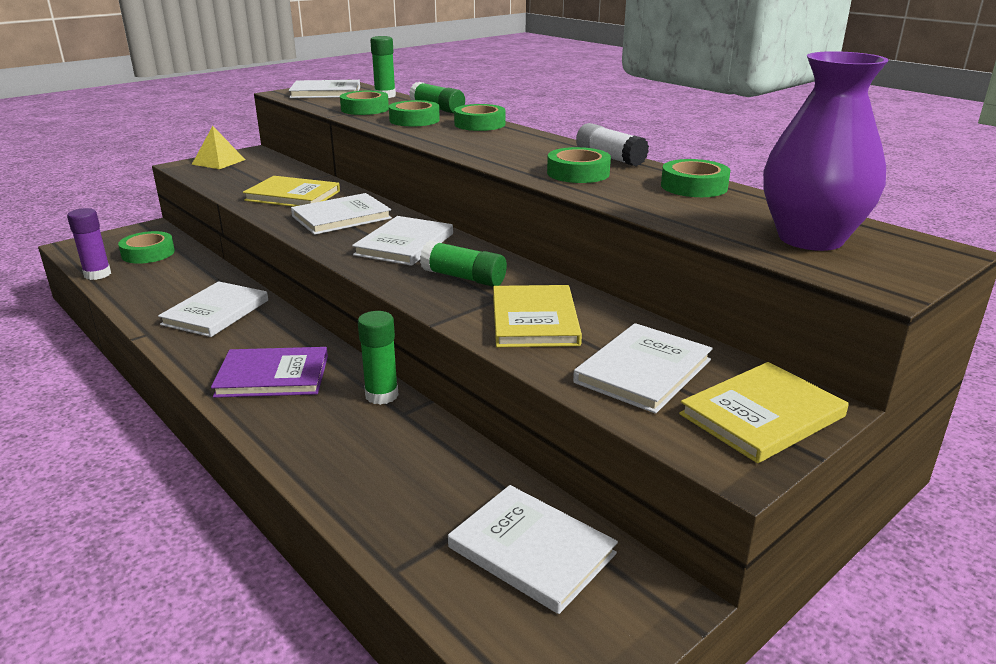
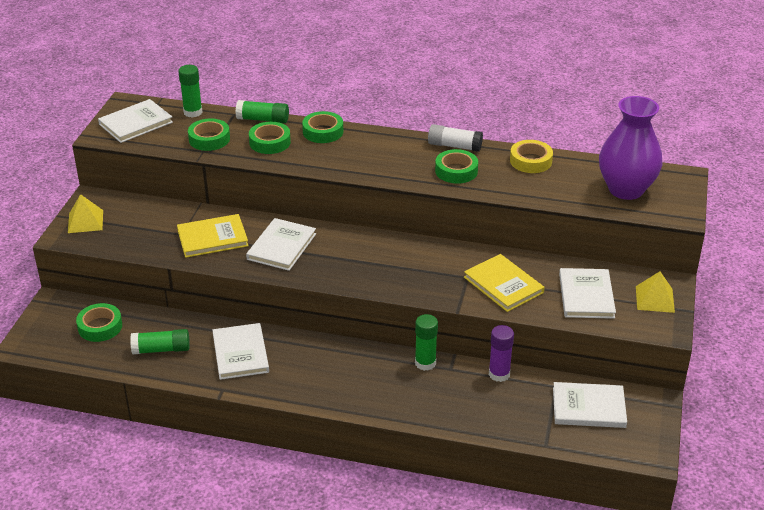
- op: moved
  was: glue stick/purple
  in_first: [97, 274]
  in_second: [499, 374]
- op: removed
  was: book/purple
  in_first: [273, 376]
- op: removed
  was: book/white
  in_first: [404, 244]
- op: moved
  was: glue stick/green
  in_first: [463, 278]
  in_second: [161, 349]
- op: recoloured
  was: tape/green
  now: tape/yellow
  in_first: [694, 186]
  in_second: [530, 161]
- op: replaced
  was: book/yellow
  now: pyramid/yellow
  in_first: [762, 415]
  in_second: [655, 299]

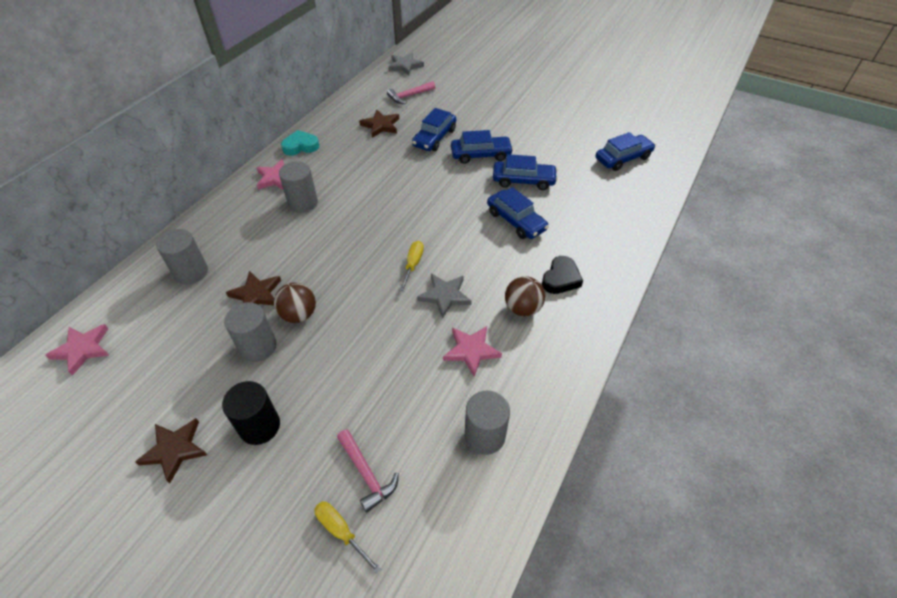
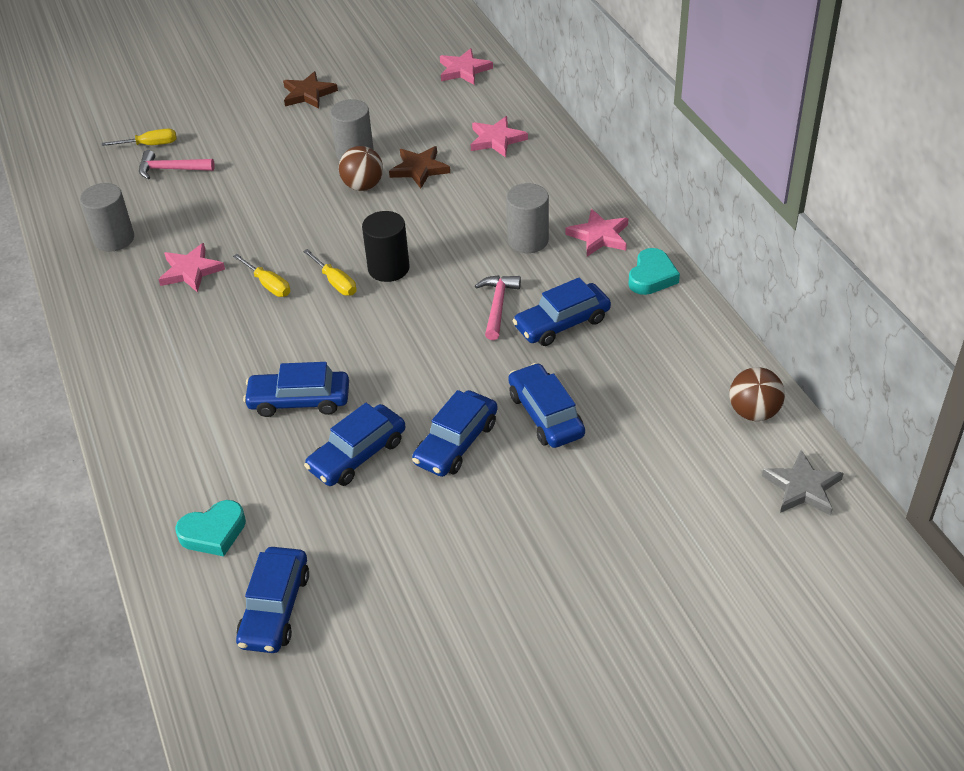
- op: replaced
  was: cylinder/grey
  now: star/pink
  in_first: [191, 272]
  in_second: [496, 139]
- op: moved
  was: cylinder/black
  in_first: [260, 426]
  in_second: [388, 268]
- op: removed
  was: star/brown
  in_first: [381, 125]
- op: moved
  was: hammer/pink
  in_first: [409, 96]
  in_second: [498, 306]
- op: replaced
  was: star/grey
  now: screwdriver/yellow
  in_first: [445, 296]
  in_second: [269, 285]
- op: moved
  was: ball/brown
  in_first: [522, 308]
  in_second: [753, 412]
- op: removed
  was: heart/black
  in_first: [561, 278]
- op: added
  now: heart/turquoise
  in_second: [213, 532]
- op: added
  now: car/blue
  in_second: [562, 323]

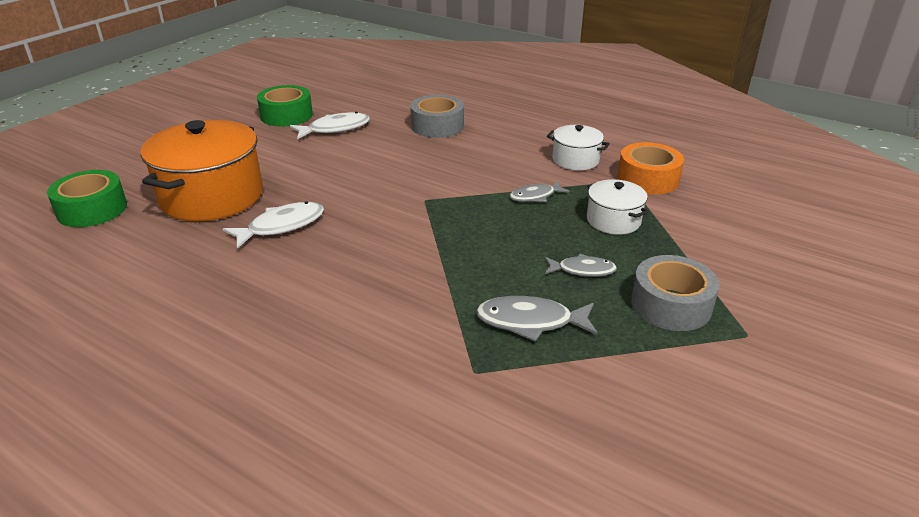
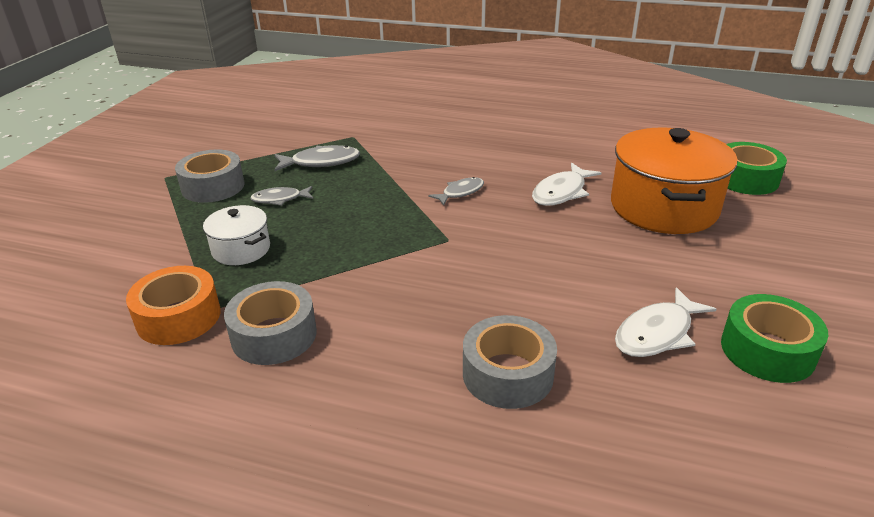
- op: moved
  was: fish/grey
  in_first: [535, 196]
  in_second: [460, 192]
- op: replaced
  was: pot/white
  now: tape/grey
  in_first: [575, 160]
  in_second: [274, 335]

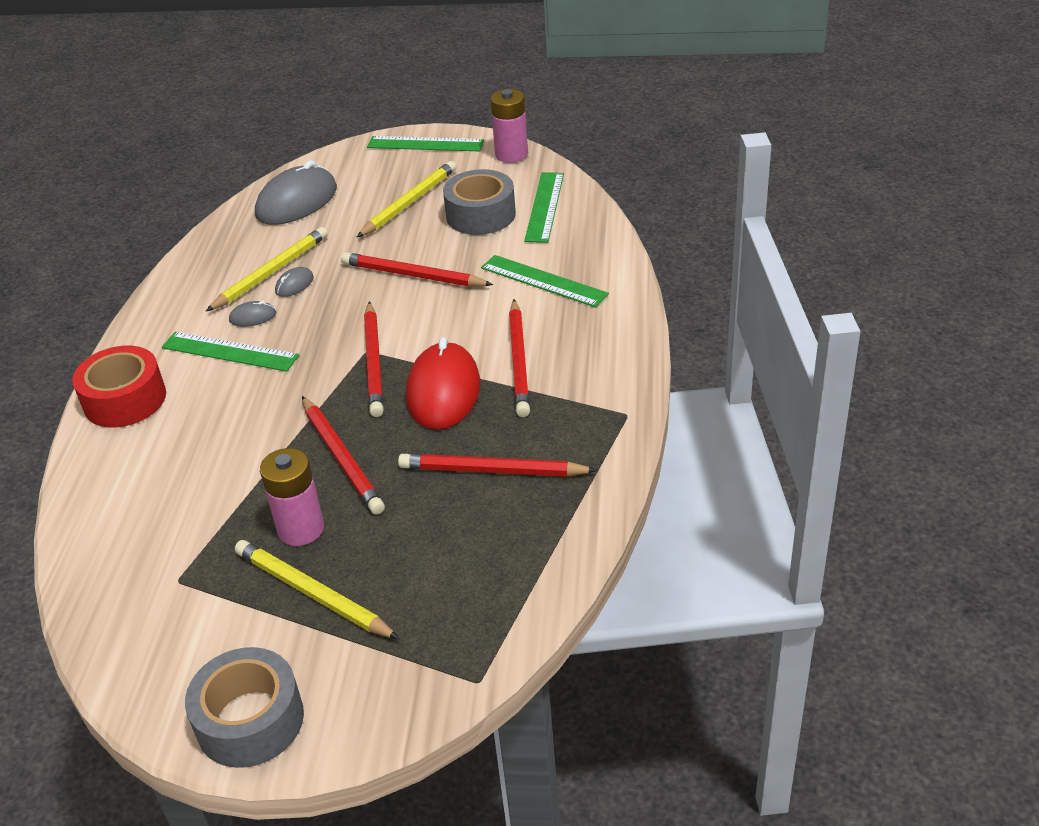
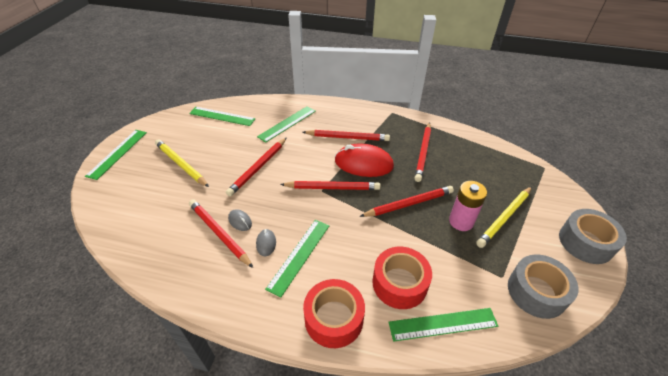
- op: recoloured
  was: pencil/yellow
  now: pencil/red
  in_first: [271, 272]
  in_second: [219, 233]
- op: removed
  was: mouse/grey
  in_first: [296, 202]
- op: moved
  was: tape/grey
  in_first: [480, 215]
  in_second: [536, 292]
- op: removed
  was: battery/pink
  in_first: [511, 154]
- op: added
  now: tape/red
  in_second: [399, 283]
- op: added
  now: ruler/green
  in_second: [443, 324]

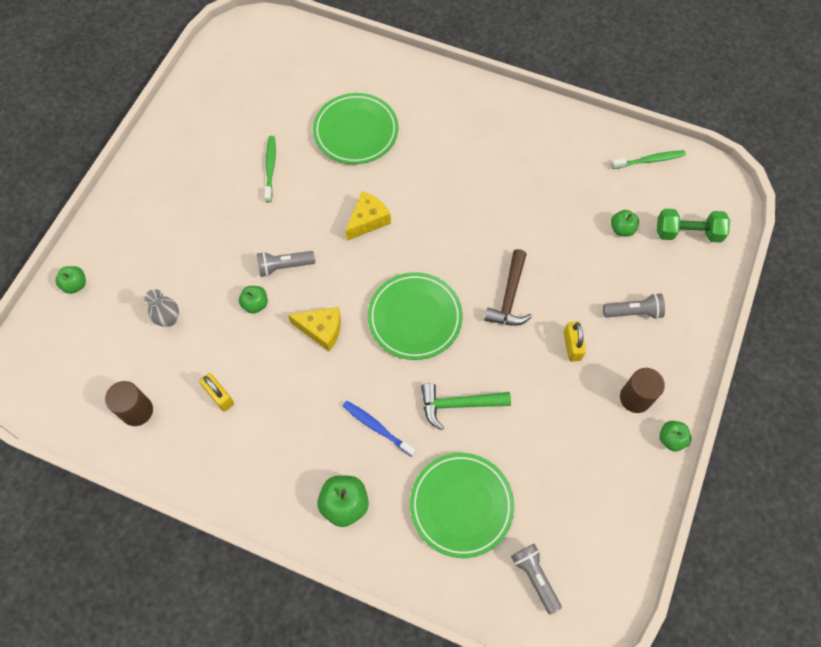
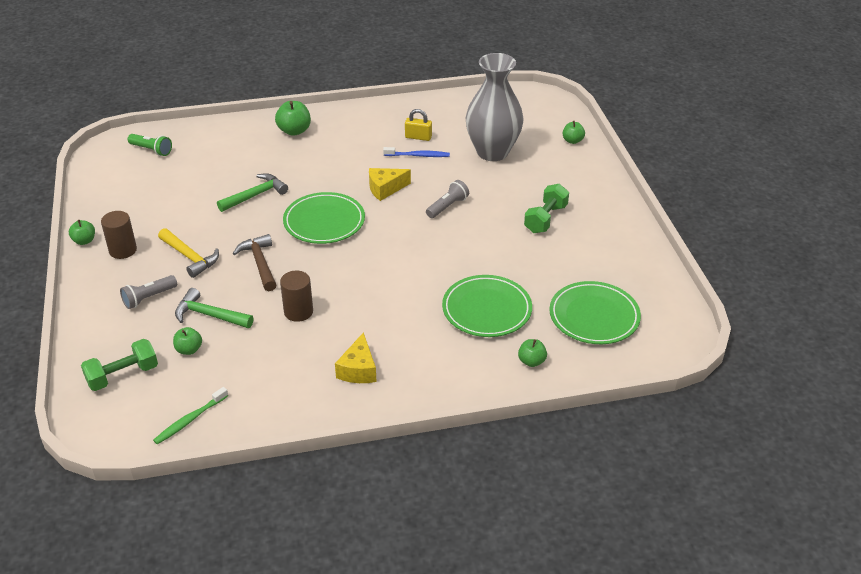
- op: moved
  was: cylinder/brown
  in_first: [137, 411]
  in_second: [298, 312]
- op: resized
  was: vase/grey
  in_first: [169, 319]
  in_second: [492, 152]
  ratio: 2.46
- op: moved
  was: apple/green
  in_first: [255, 304]
  in_second: [531, 361]
- op: removed
  was: toothbrush/green
  in_first: [270, 168]
- op: moved
  was: toothbrush/blue
  in_first: [377, 427]
  in_second: [418, 155]
- op: moved
  was: cheese/yellow
  in_first: [368, 220]
  in_second: [358, 369]
- op: moved
  was: plate/green
  in_first: [461, 505]
  in_second: [594, 316]
- op: recoloured
  was: flashlight/grey
  now: flashlight/green
  in_first: [535, 577]
  in_second: [151, 150]
- op: replaced
  was: padlock/yellow
  now: hammer/yellow
  in_first: [572, 346]
  in_second: [190, 257]
- op: added
  now: hammer/green
  in_second: [209, 315]
- op: added
  now: dumbbell/green
  in_second: [545, 219]

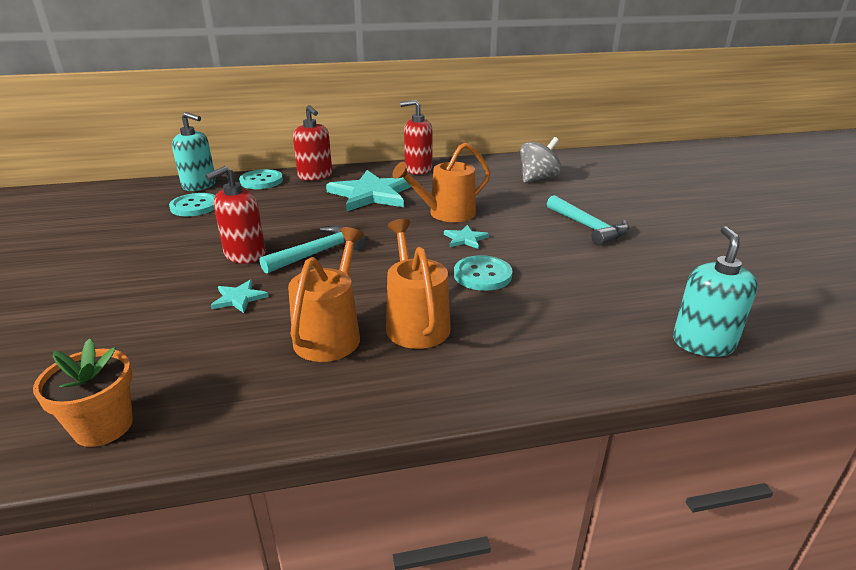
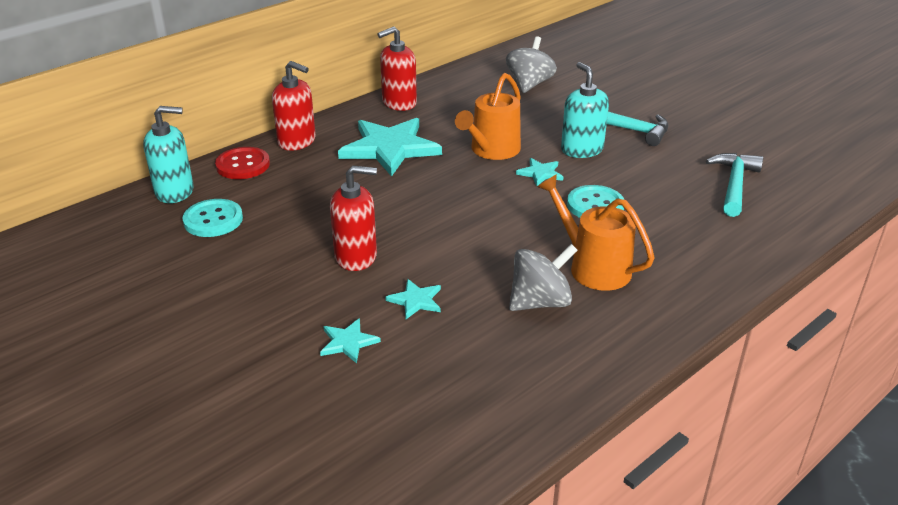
- op: removed
  was: flower pot/orange
  in_first: [103, 426]
- op: turned
  was: soap dispenser/red
  in_first: [244, 255]
  in_second: [356, 256]
  clockwise: -105
- op: recoloured
  was: button/turquoise
  now: button/red
  in_first: [261, 181]
  in_second: [243, 165]
- op: moved
  was: hammer/turquoise
  in_first: [318, 253]
  in_second: [734, 185]
- op: replaced
  was: watering can/orange
  now: spinning top/grey
  in_first: [330, 334]
  in_second: [540, 302]
- op: moved
  was: soap dispenser/turquoise
  in_first: [703, 343]
  in_second: [582, 149]
- op: added
  now: star/turquoise
  in_second: [348, 342]

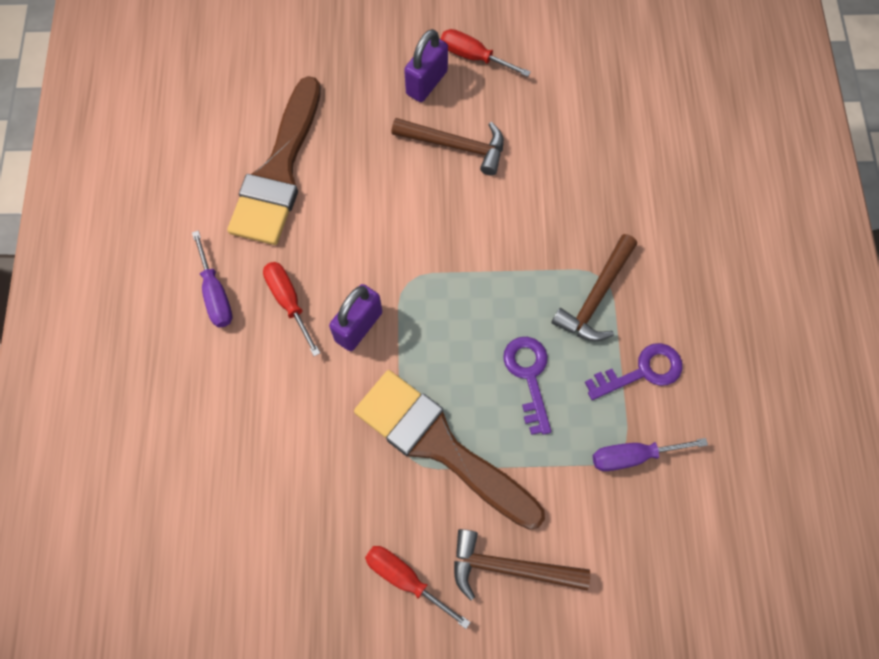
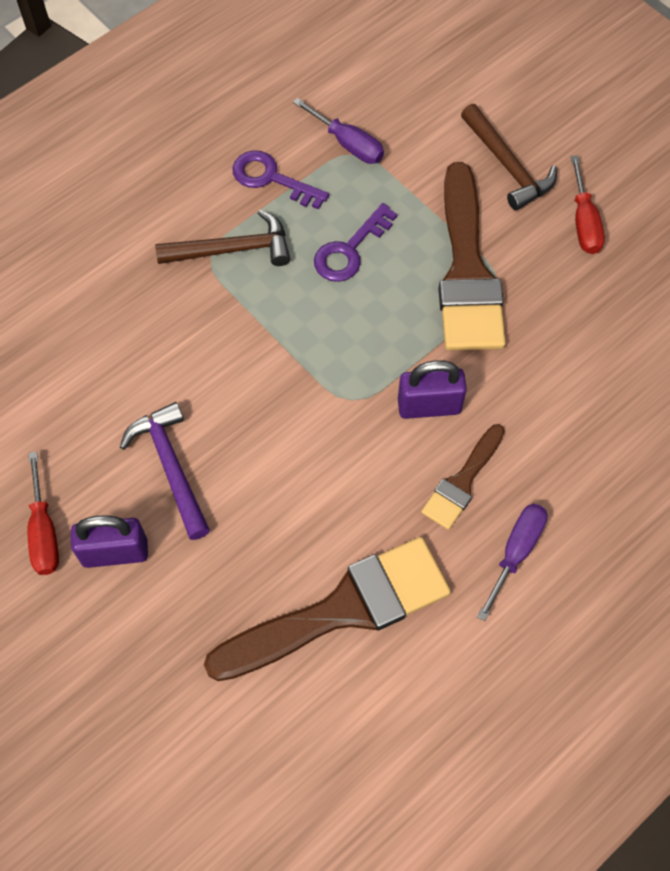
- op: replaced
  was: screwdriver/red
  now: brush/brown
  in_first: [289, 302]
  in_second: [462, 482]
- op: recoloured
  was: hammer/brown
  now: hammer/purple
  in_first: [455, 146]
  in_second: [171, 467]

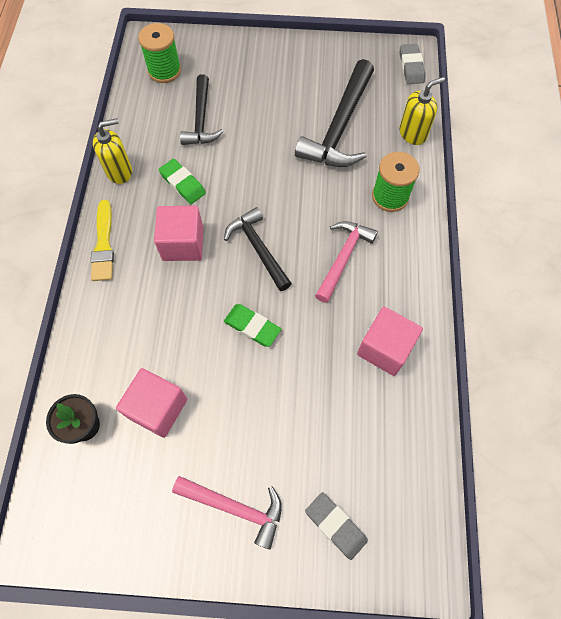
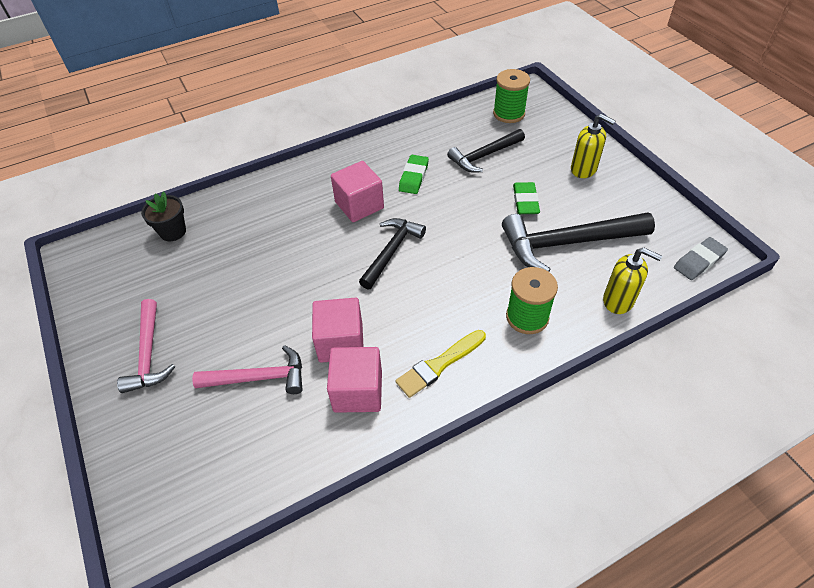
- op: moved
  was: brush/yellow
  in_first: [103, 244]
  in_second: [439, 365]
- op: moved
  was: soap dispenser/yellow
  in_first: [119, 171]
  in_second: [584, 169]
- op: moved
  was: cube/pink
  in_first: [158, 408]
  in_second: [341, 342]
- op: moved
  was: eraser/green
  in_first: [252, 326]
  in_second: [525, 201]
- op: removed
  was: eraser/grey
  in_first: [335, 525]
- op: moved
  was: hammer/pink
  in_first: [343, 257]
  in_second: [259, 378]

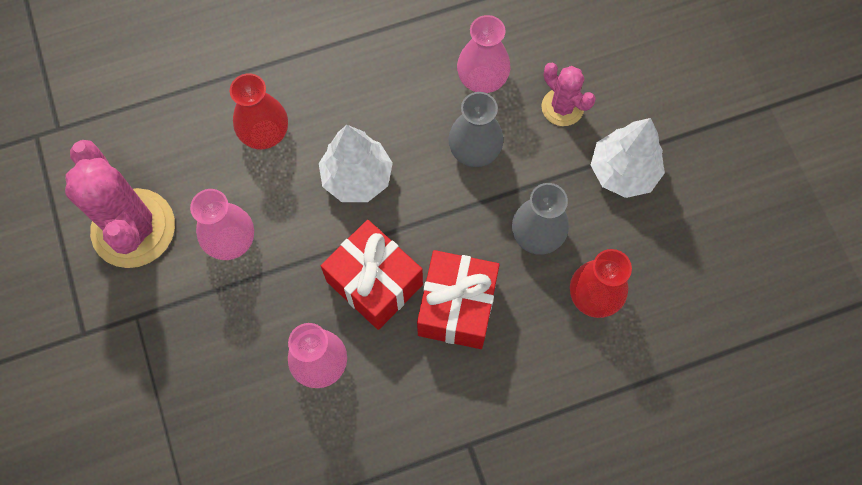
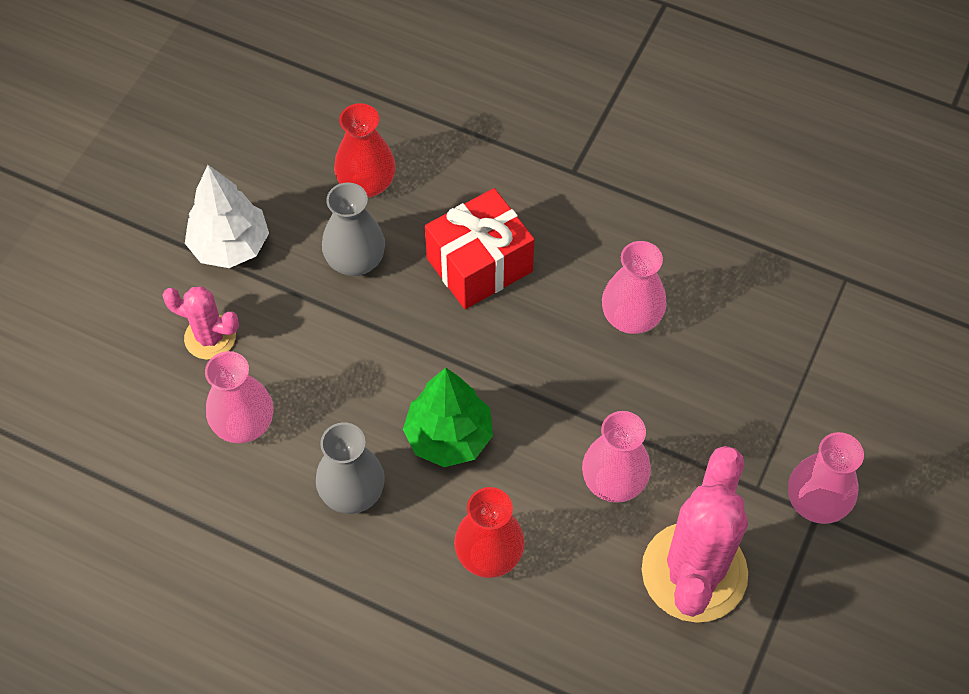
- op: recoloured
  was: tree/white
  now: tree/green
  in_first: [357, 177]
  in_second: [449, 437]
- op: removed
  was: gift/red
  in_first: [374, 283]
- op: moved
  was: vase/grey
  in_first: [474, 150]
  in_second: [352, 492]
- op: turned
  was: cactus/pink
  in_first: [562, 107]
  in_second: [210, 337]
  clockwise: -75
- op: added
  now: vase/pink
  in_second: [816, 502]

